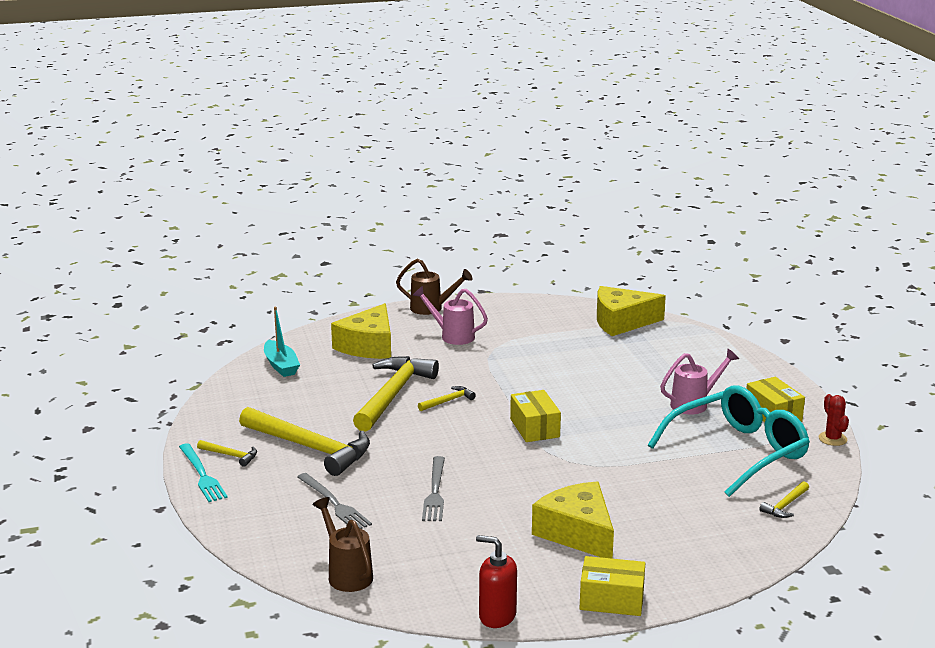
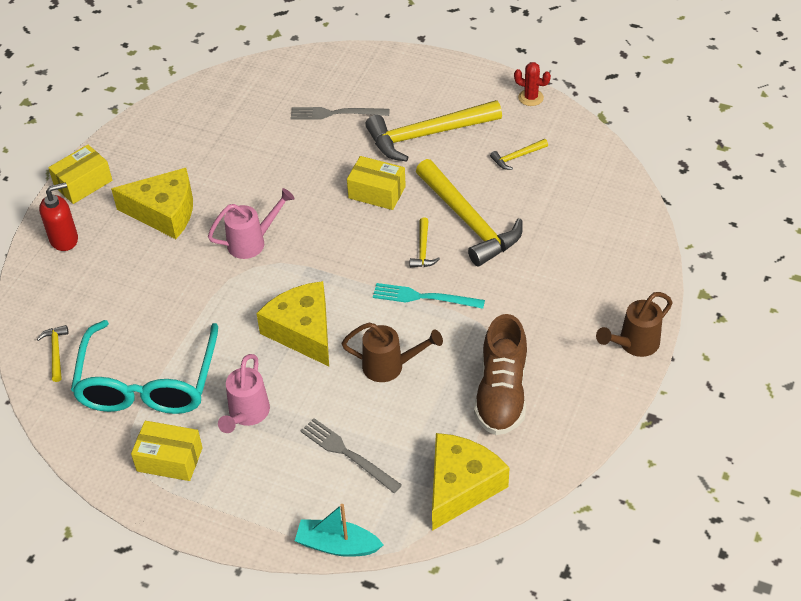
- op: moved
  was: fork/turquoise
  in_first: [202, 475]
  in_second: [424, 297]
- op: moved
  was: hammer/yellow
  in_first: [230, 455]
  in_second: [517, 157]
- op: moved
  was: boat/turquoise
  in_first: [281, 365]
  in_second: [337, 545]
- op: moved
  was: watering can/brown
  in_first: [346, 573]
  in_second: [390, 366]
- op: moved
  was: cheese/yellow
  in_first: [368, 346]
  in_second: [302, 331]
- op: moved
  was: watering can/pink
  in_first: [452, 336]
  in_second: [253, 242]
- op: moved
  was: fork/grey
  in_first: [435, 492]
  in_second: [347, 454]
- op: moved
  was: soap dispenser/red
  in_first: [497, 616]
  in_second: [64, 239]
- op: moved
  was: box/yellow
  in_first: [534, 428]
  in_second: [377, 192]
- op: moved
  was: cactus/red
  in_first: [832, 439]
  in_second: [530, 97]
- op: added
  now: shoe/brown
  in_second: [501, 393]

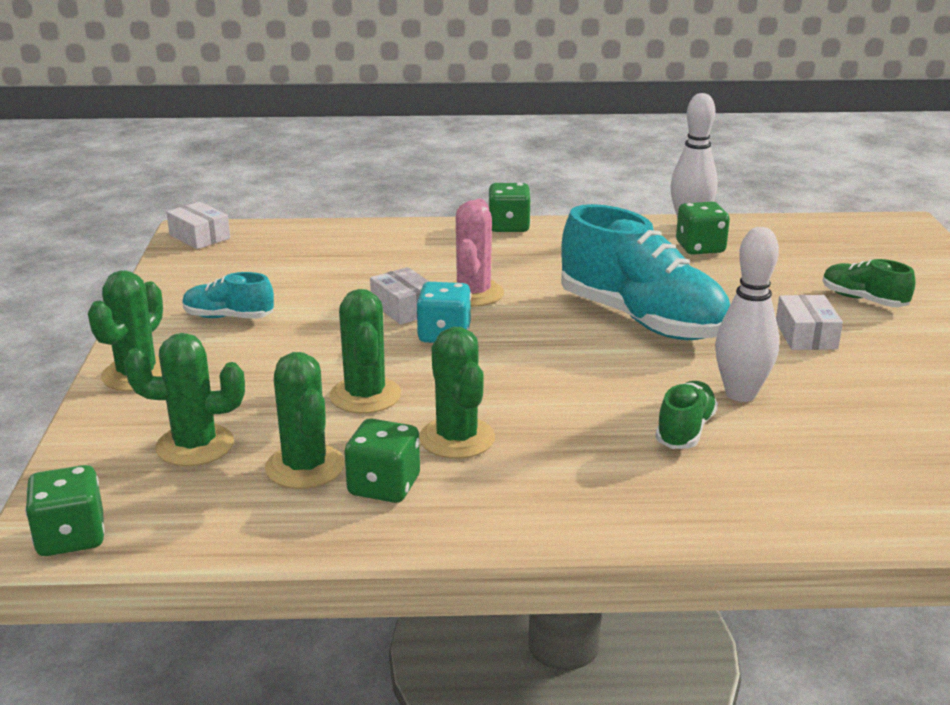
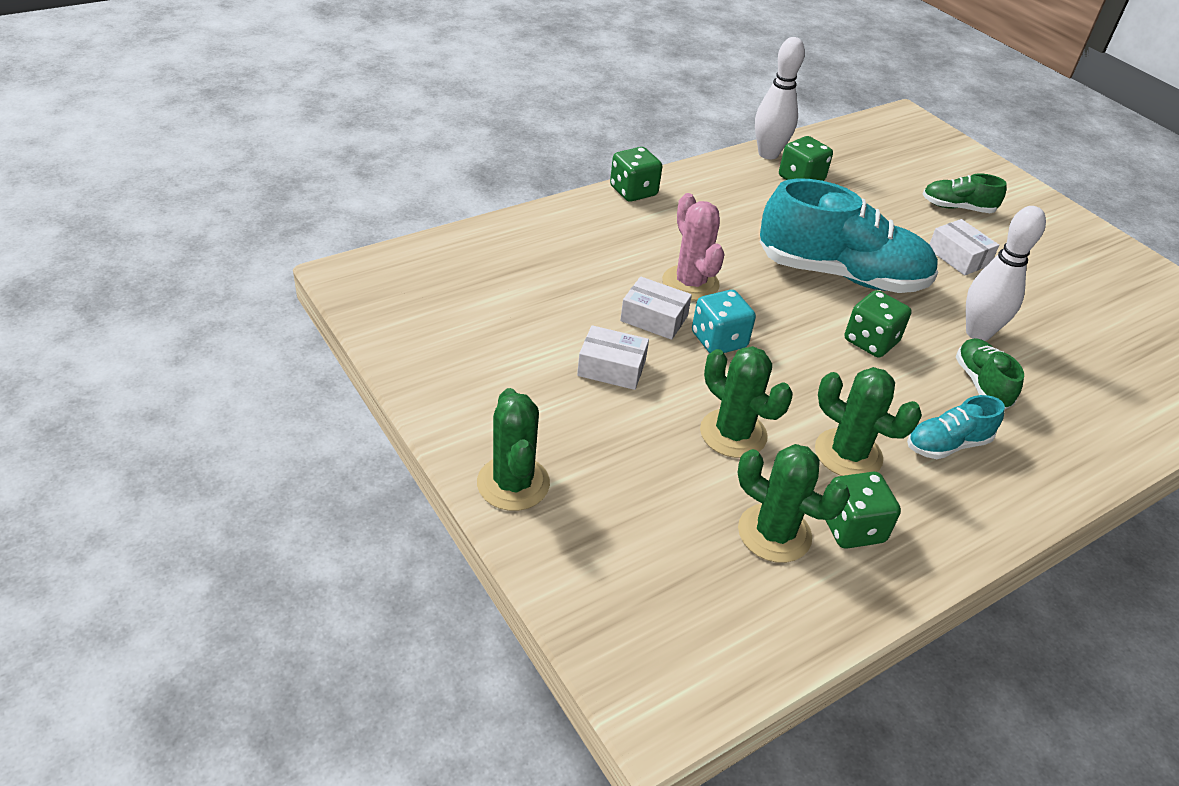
- op: moved
  was: dice/green
  in_first: [71, 537]
  in_second: [870, 341]
- op: removed
  was: cactus/green
  in_first: [195, 445]
- op: moved
  was: box/white
  in_first: [199, 236]
  in_second: [611, 368]
- op: moved
  was: shoe/turquoise
  in_first: [228, 317]
  in_second: [947, 444]

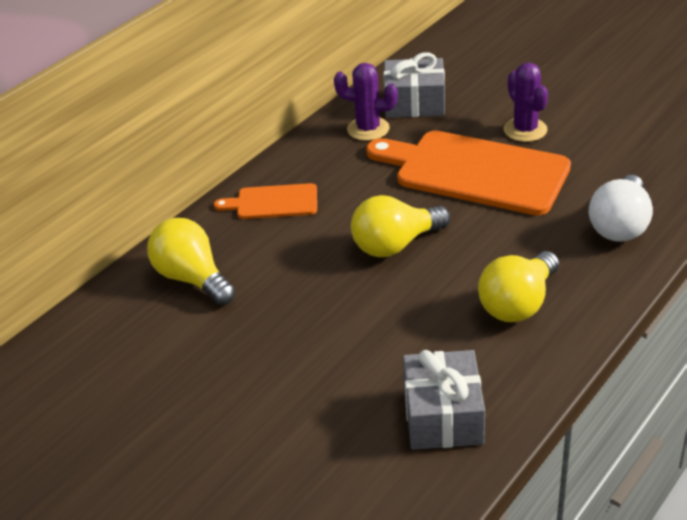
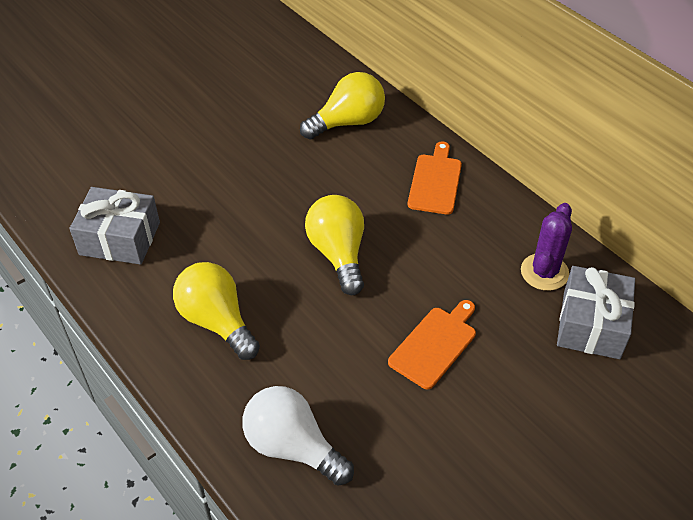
- op: resized
  was: cutting board/orange
  in_first: [474, 172]
  in_second: [434, 344]
  ratio: 0.5
- op: removed
  was: cactus/purple
  in_first: [525, 130]

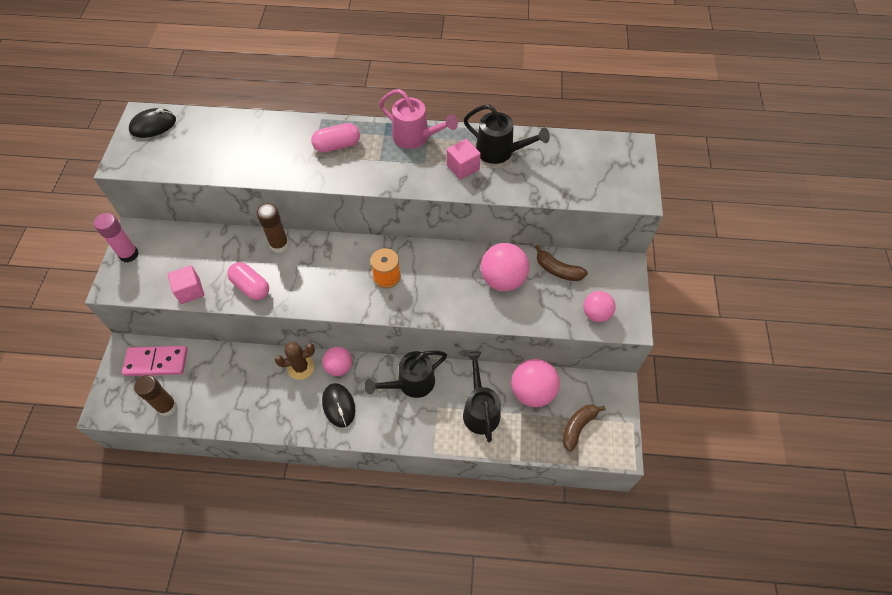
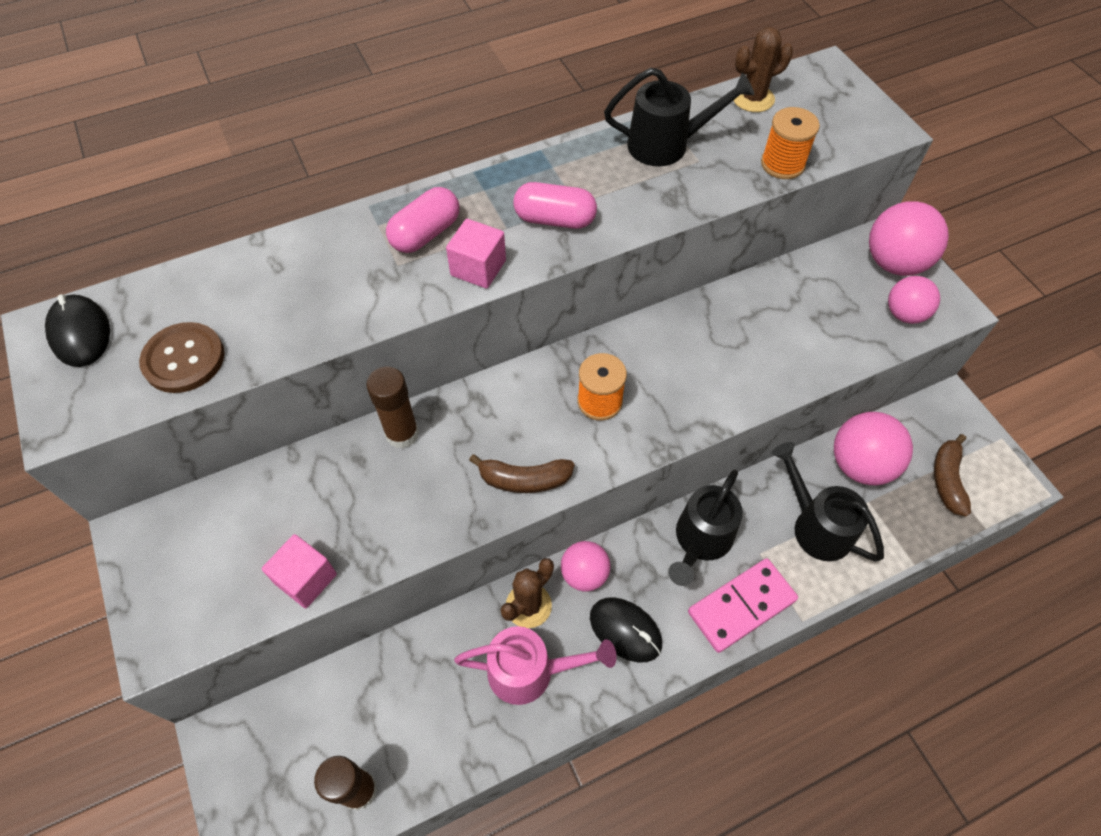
- op: removed
  was: glue stick/pink
  in_first: [129, 254]
- op: moved
  was: domino/pink
  in_first: [156, 362]
  in_second: [741, 606]
- op: turned
  was: mouse/black
  in_first: [153, 125]
  in_second: [80, 333]
  clockwise: -60
- op: moved
  was: capsule/pink
  in_first: [251, 287]
  in_second: [555, 219]
- op: moved
  was: watering can/pink
  in_first: [416, 137]
  in_second: [531, 671]
- op: moved
  was: cube/pink
  in_first: [463, 167]
  in_second: [478, 268]
- op: moved
  was: ball/pink
  in_first: [503, 279]
  in_second: [894, 263]
- op: moved
  was: banana/brown
  in_first: [557, 270]
  in_second: [524, 479]
- op: added
  now: button/brown
  in_second: [184, 359]
- op: added
  now: cactus/brown
  in_second: [753, 99]
- op: added
  now: spool/orange
  in_second: [782, 164]

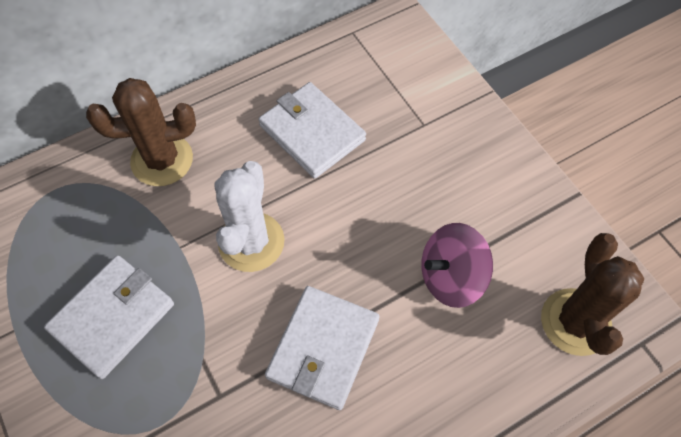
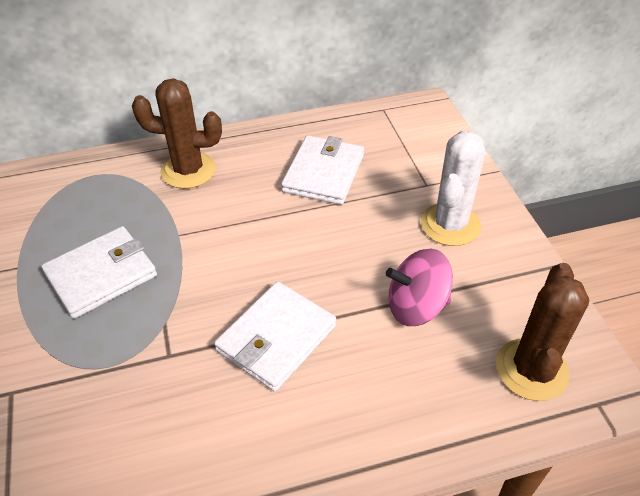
- op: moved
  was: cactus/white
  in_first: [251, 242]
  in_second: [450, 225]
- op: turned
  was: wallet/white
  in_first: [312, 132]
  in_second: [324, 173]
  clockwise: 45

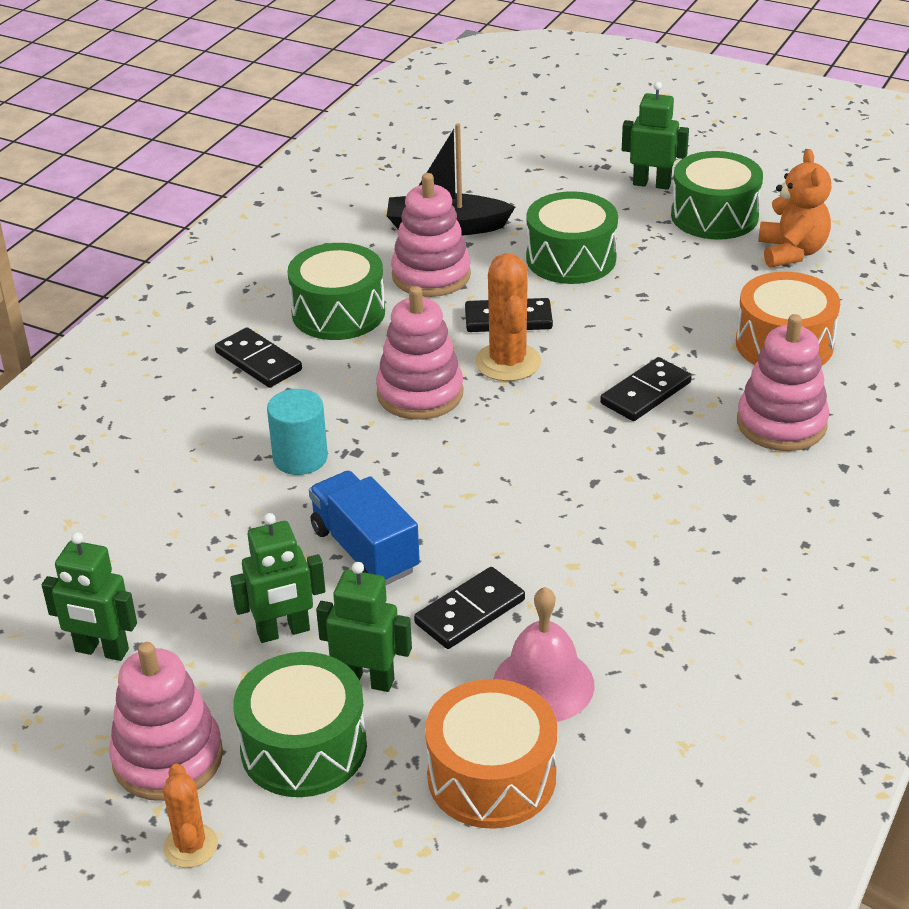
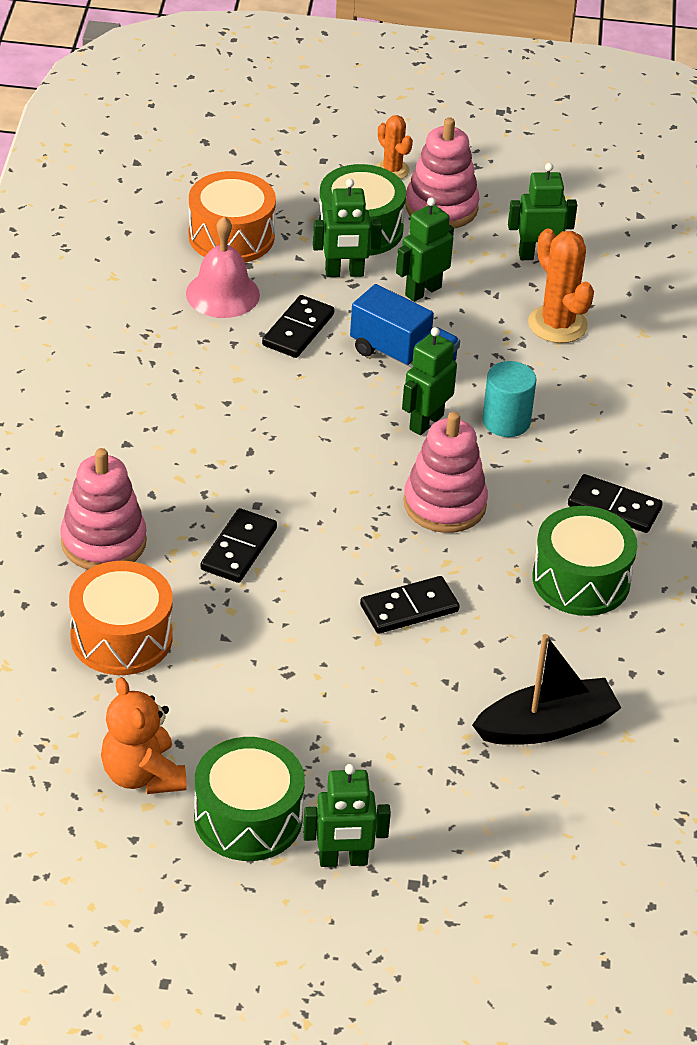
- op: removed
  was: stacking toy/pink
  in_first: [431, 275]
- op: moved
  was: cactus/orange
  in_first: [508, 362]
  in_second: [557, 324]
- op: removed
  was: drum/green
  in_first: [571, 259]
- op: added
  now: robot/green
  in_second: [426, 422]

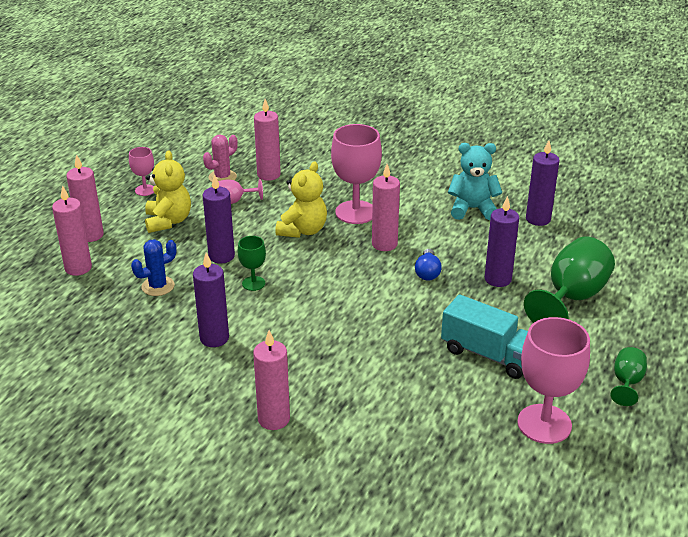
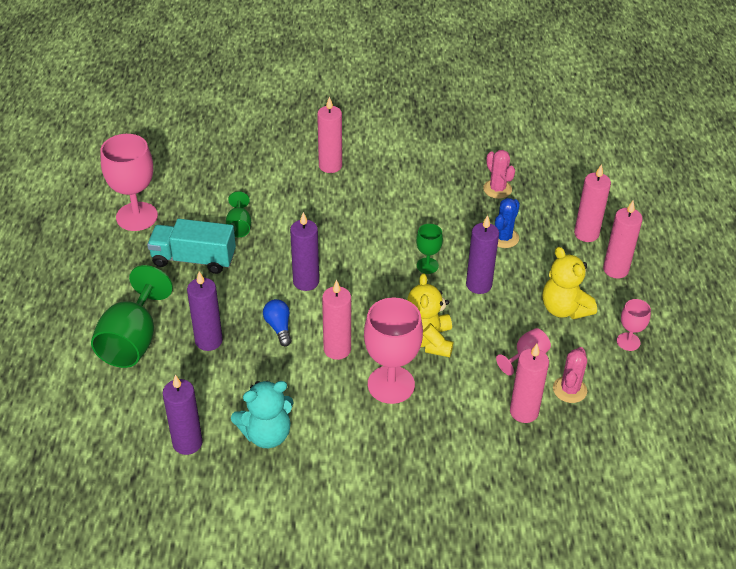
- op: moved
  was: candle/purple
  in_first: [214, 338]
  in_second: [306, 282]
- op: moved
  was: goblet/green
  in_first: [626, 382]
  in_second: [239, 226]
- op: added
  now: cactus/pink
  in_second: [497, 189]

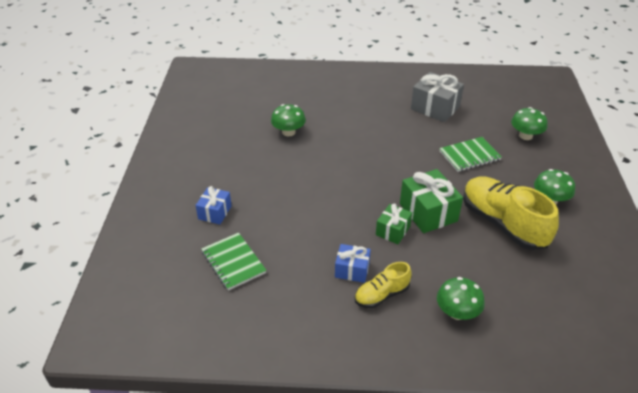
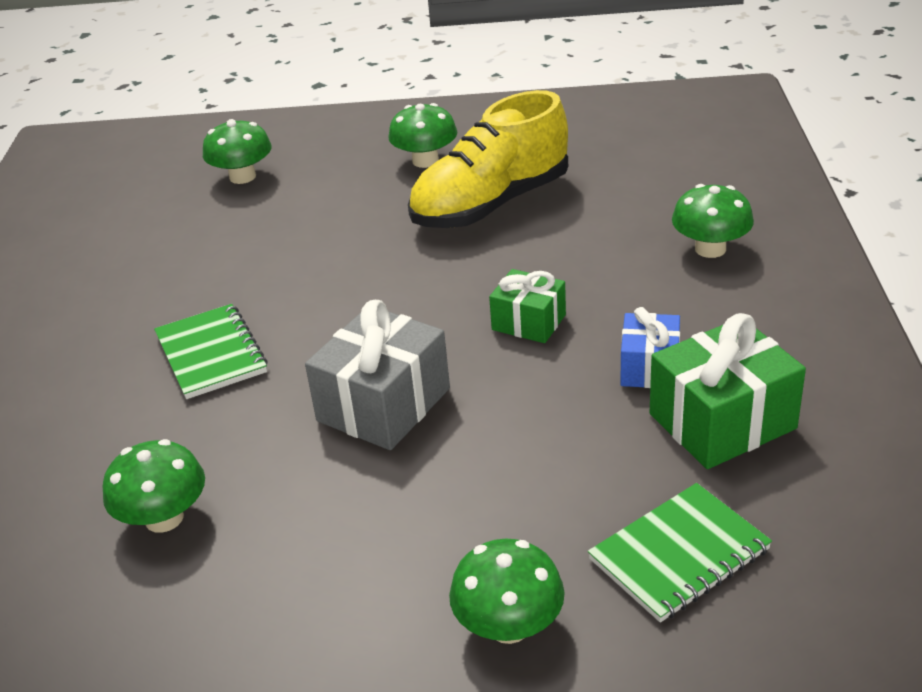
- op: replaced
  was: gift/blue
  now: mushroom/green
  in_first: [215, 212]
  in_second: [509, 625]
- op: removed
  was: shoe/yellow
  in_first: [381, 295]
- op: moved
  was: gift/green
  in_first: [428, 212]
  in_second: [722, 421]
- op: moved
  was: gift/grey
  in_first: [435, 108]
  in_second: [383, 404]
- op: moved
  was: notebook/green
  in_first: [469, 156]
  in_second: [211, 354]

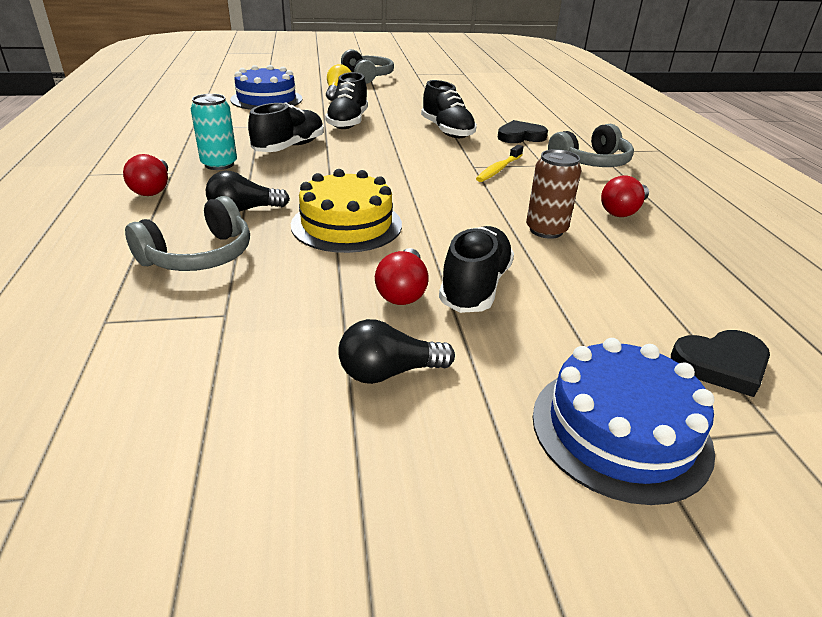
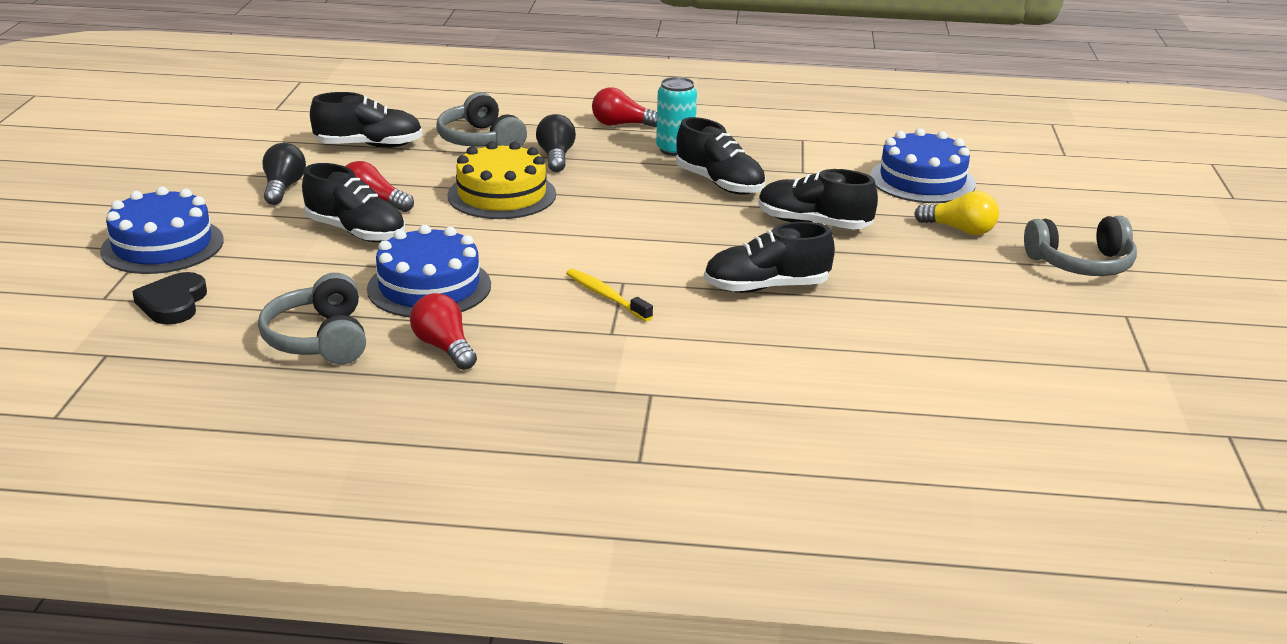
- op: removed
  was: heart/black
  in_first: [520, 136]
- op: replaced
  was: can/brown
  now: cake/blue
  in_first: [546, 230]
  in_second: [429, 287]
- op: moved
  was: headphones/grey
  in_first: [591, 162]
  in_second: [319, 339]
- op: added
  now: shoe/black
  in_second: [369, 146]

